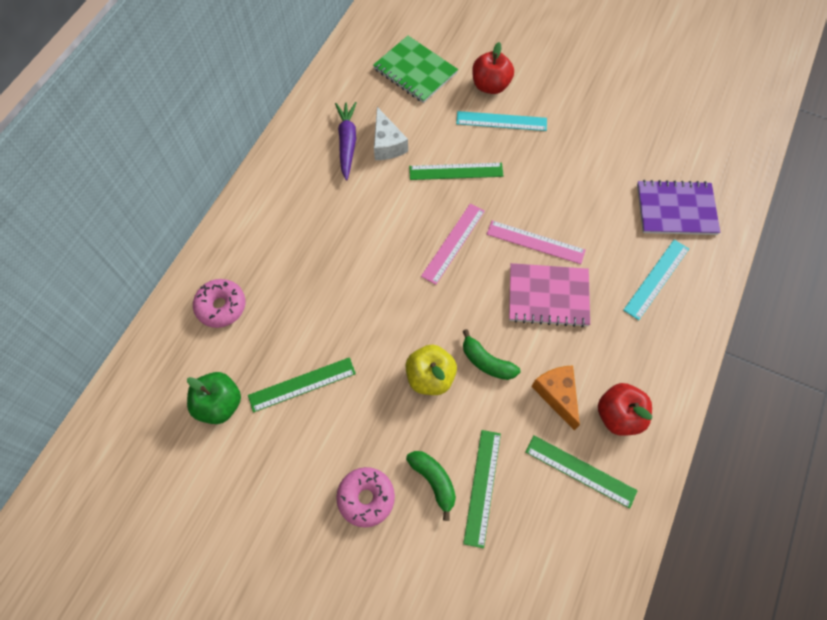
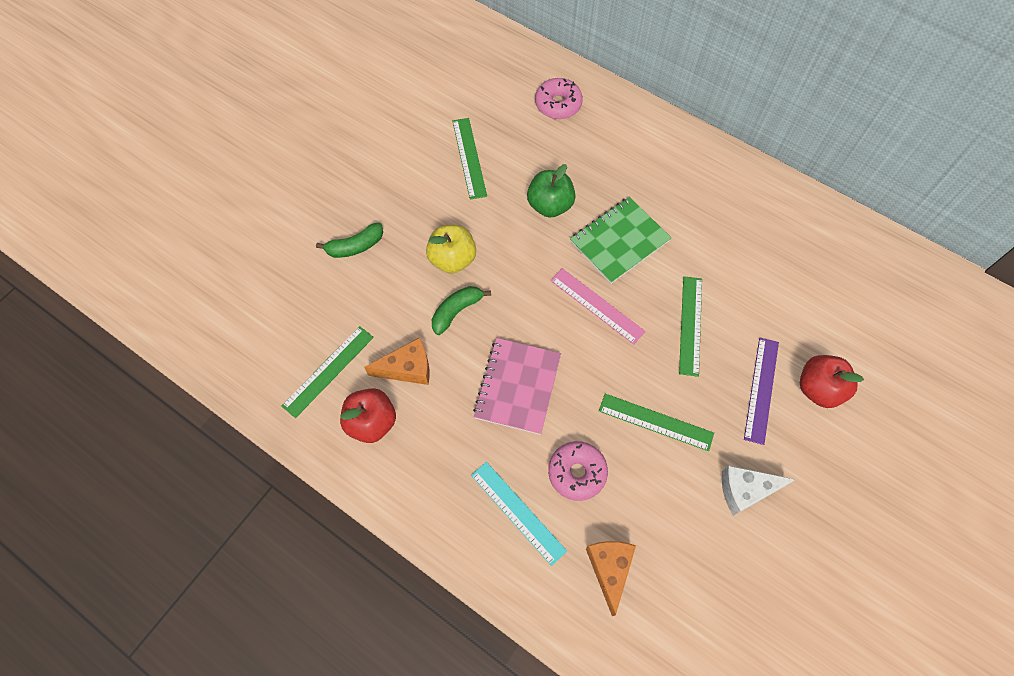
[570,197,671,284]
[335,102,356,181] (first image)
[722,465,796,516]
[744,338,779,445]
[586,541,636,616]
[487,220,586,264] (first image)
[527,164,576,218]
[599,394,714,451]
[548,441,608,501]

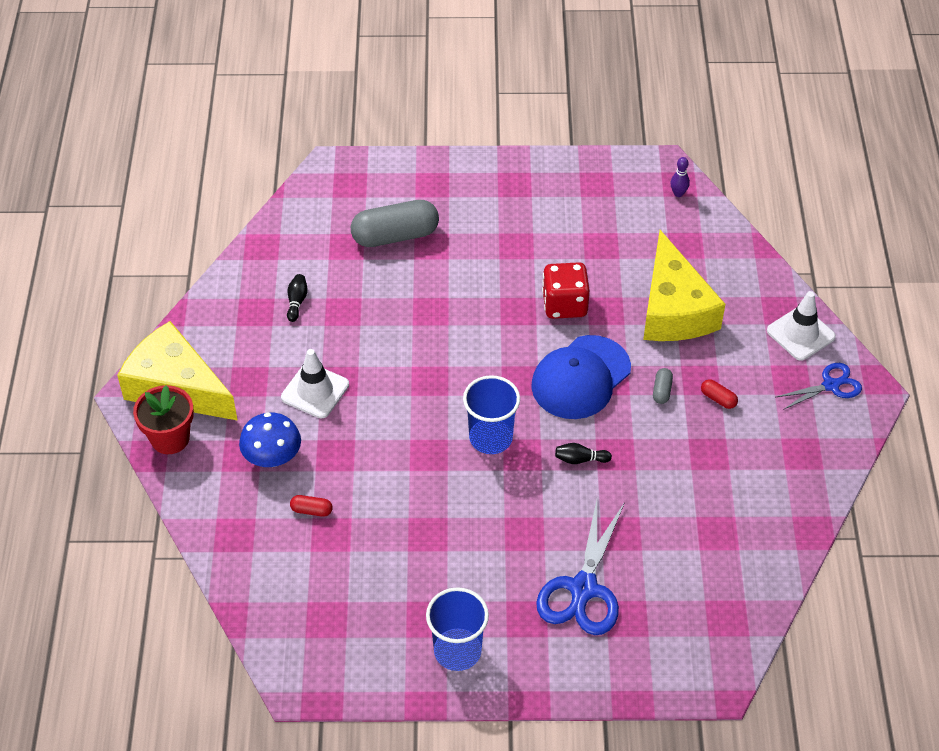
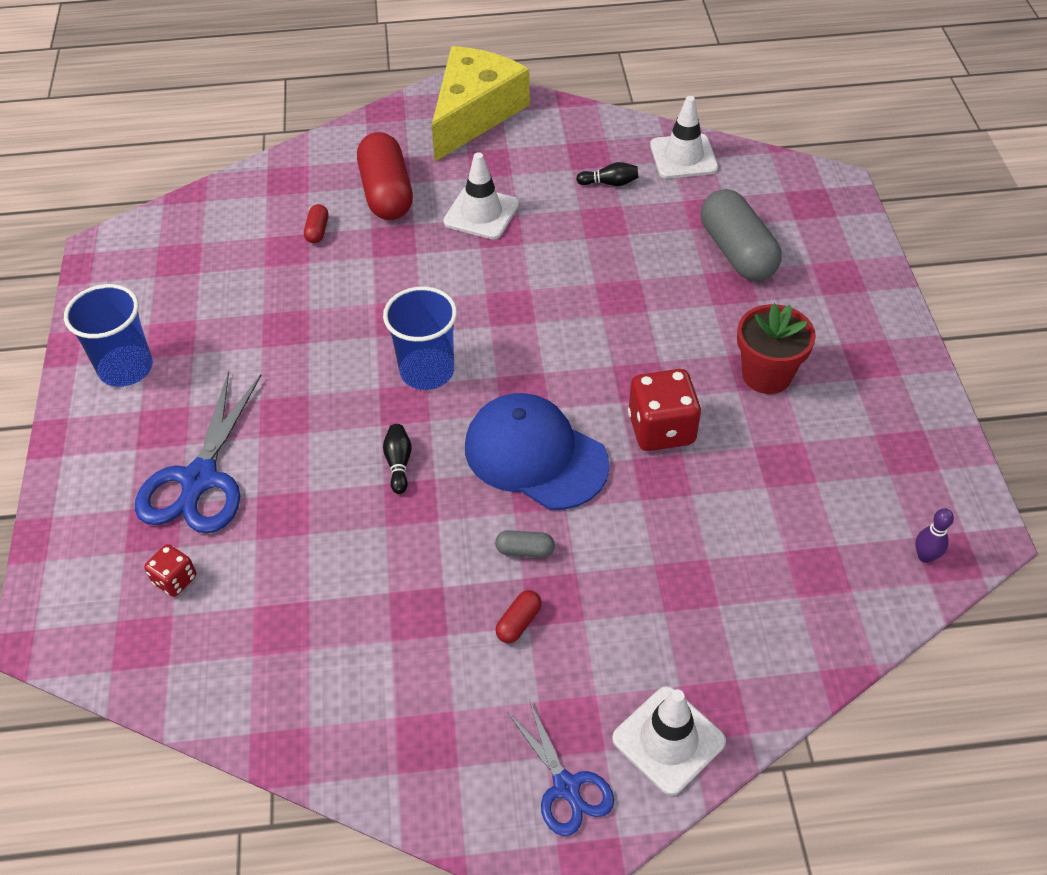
[643,230,725,341] (first image)
[737,303,816,394]
[357,132,413,220]
[135,371,261,534]
[650,96,718,179]
[144,544,196,597]

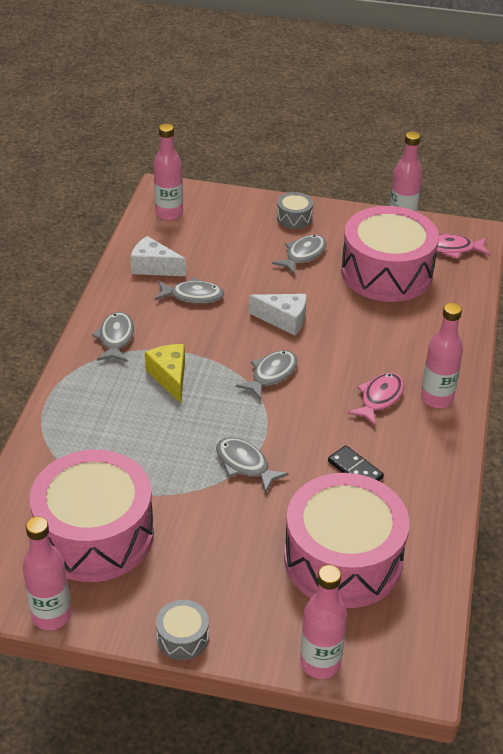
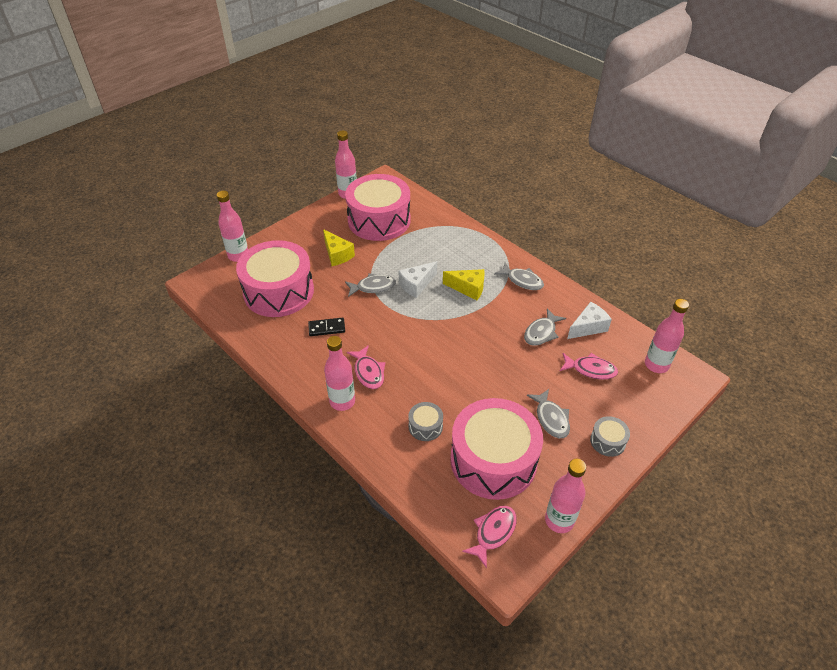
[399,261,437,298]
[236,350,298,400] (first image)
[408,402,443,441]
[323,229,355,266]
[560,353,618,379]

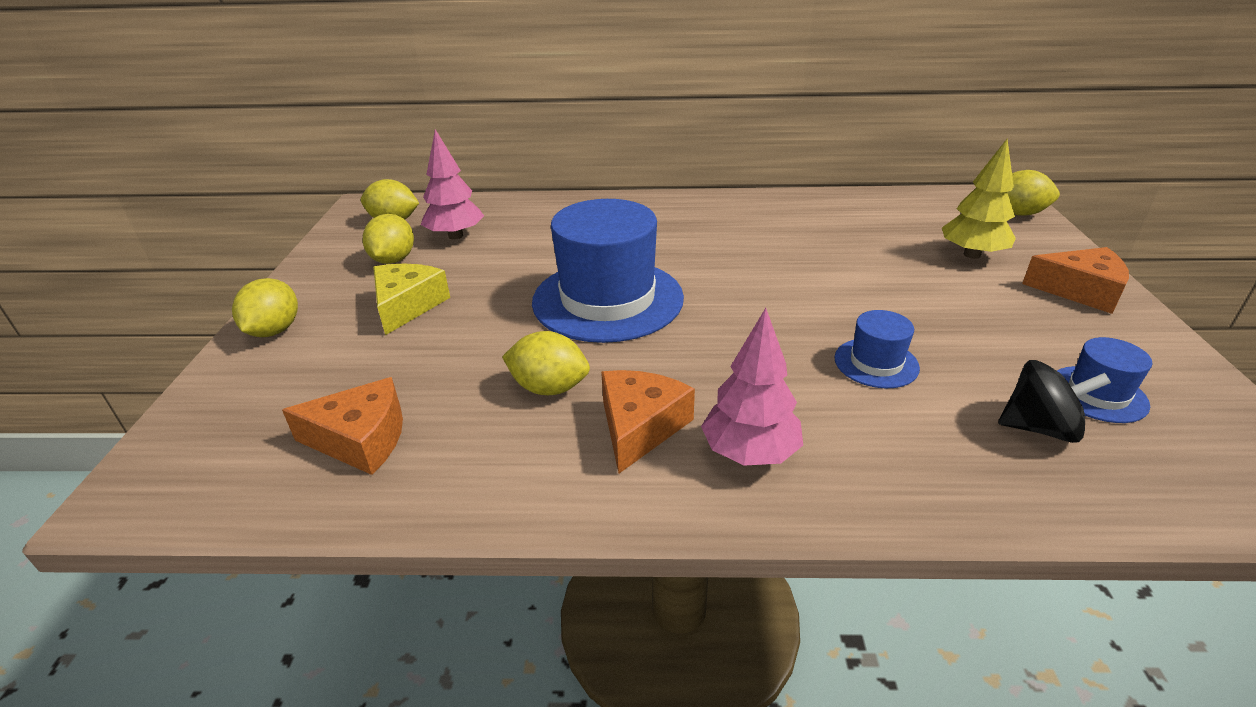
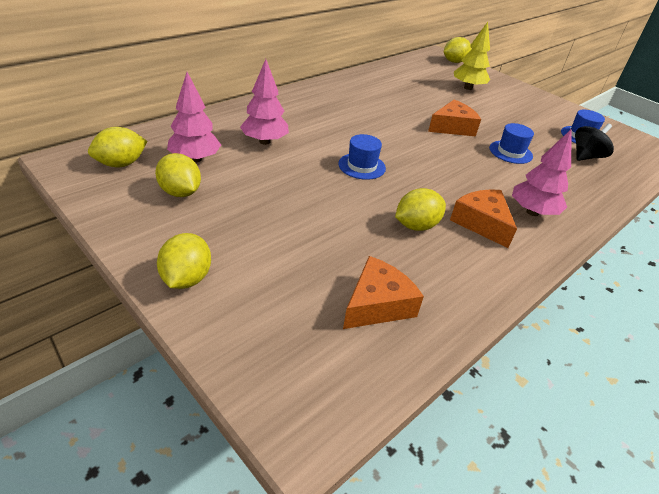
[338,134,386,180]
[428,99,481,137]
[373,264,450,335] (first image)
[157,233,211,289]
[240,59,289,145]

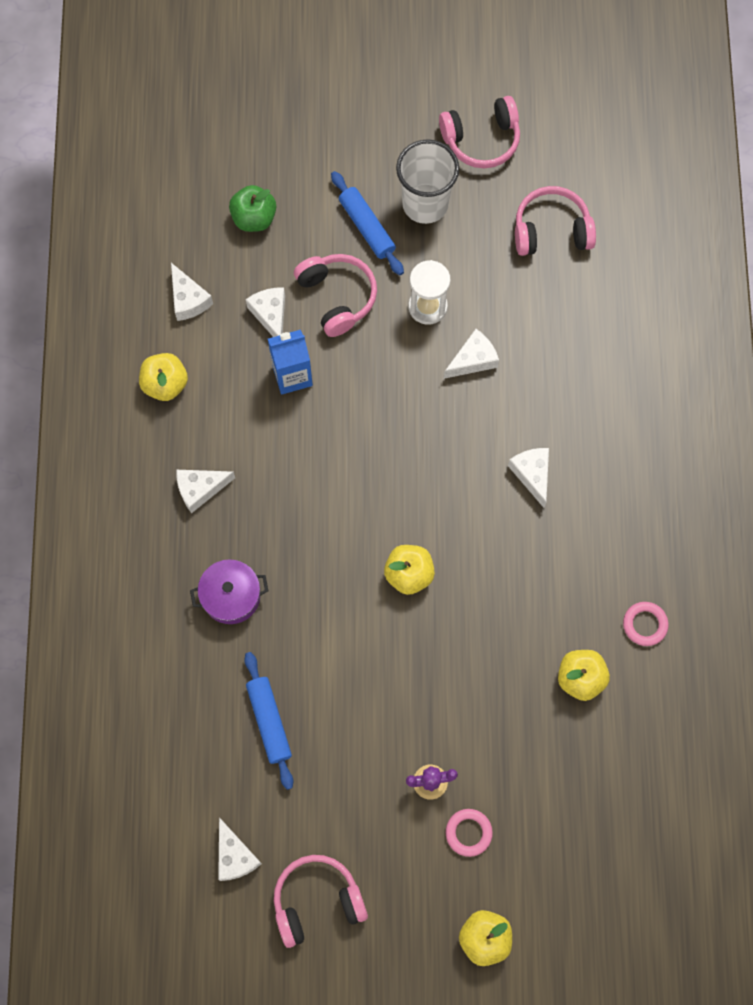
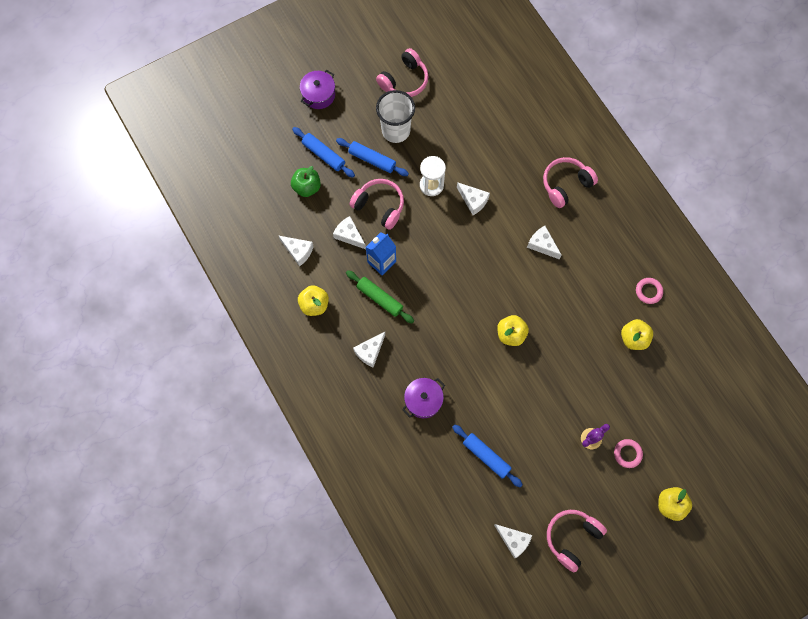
[543,157,598,208]
[457,182,490,215]
[300,70,335,109]
[292,127,355,178]
[346,270,414,323]

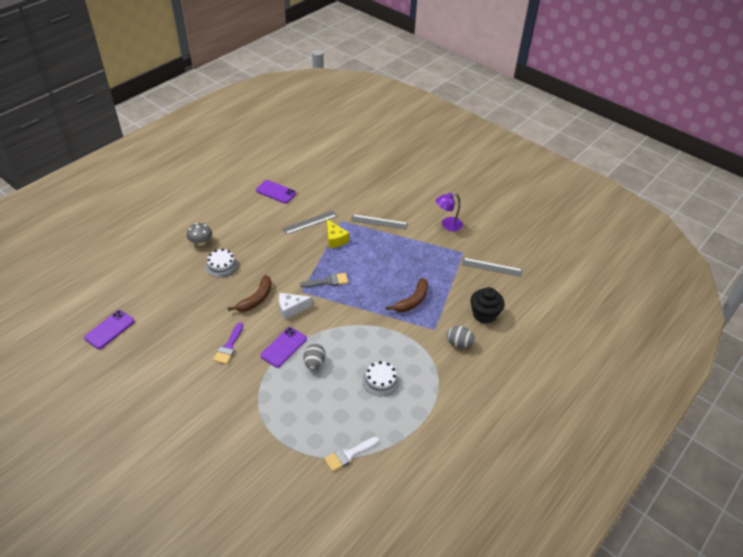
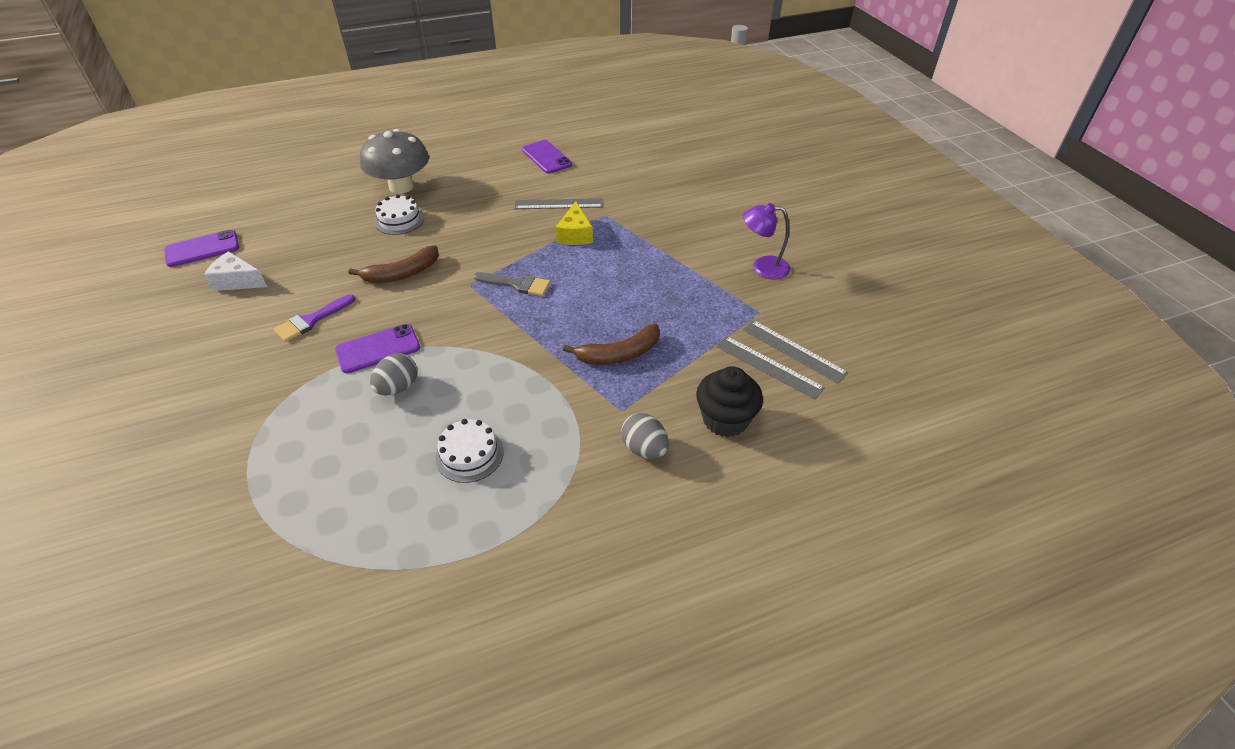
[716,336,825,399]
[360,129,429,194]
[204,251,267,291]
[324,437,379,472] (first image)

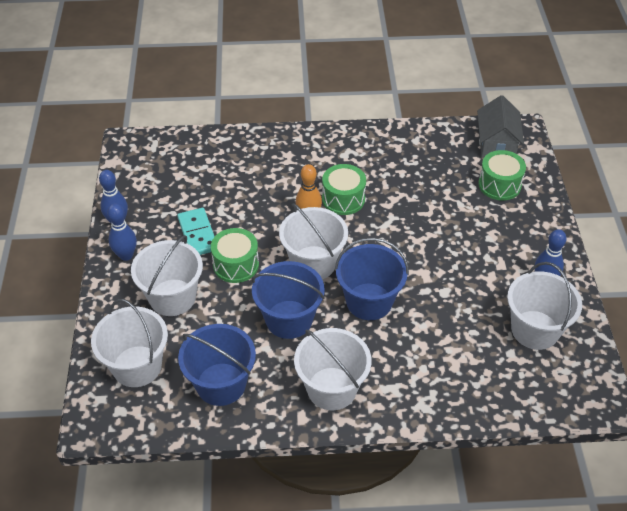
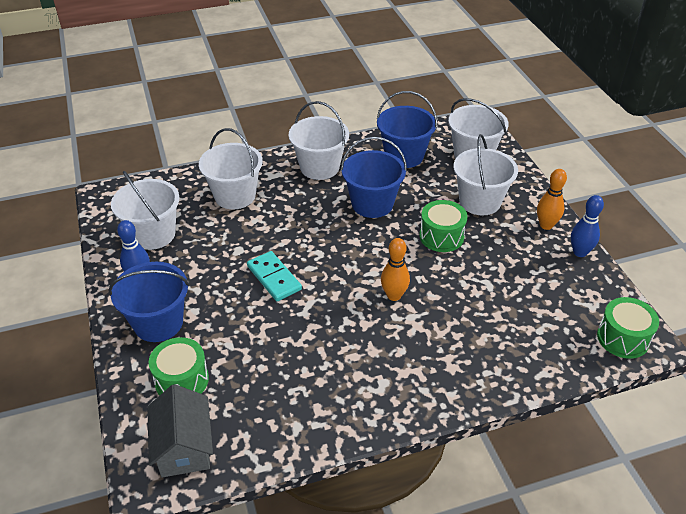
[597,297,659,359]
[199,128,263,209]
[537,169,567,230]
[247,251,302,301]
[109,262,189,342]

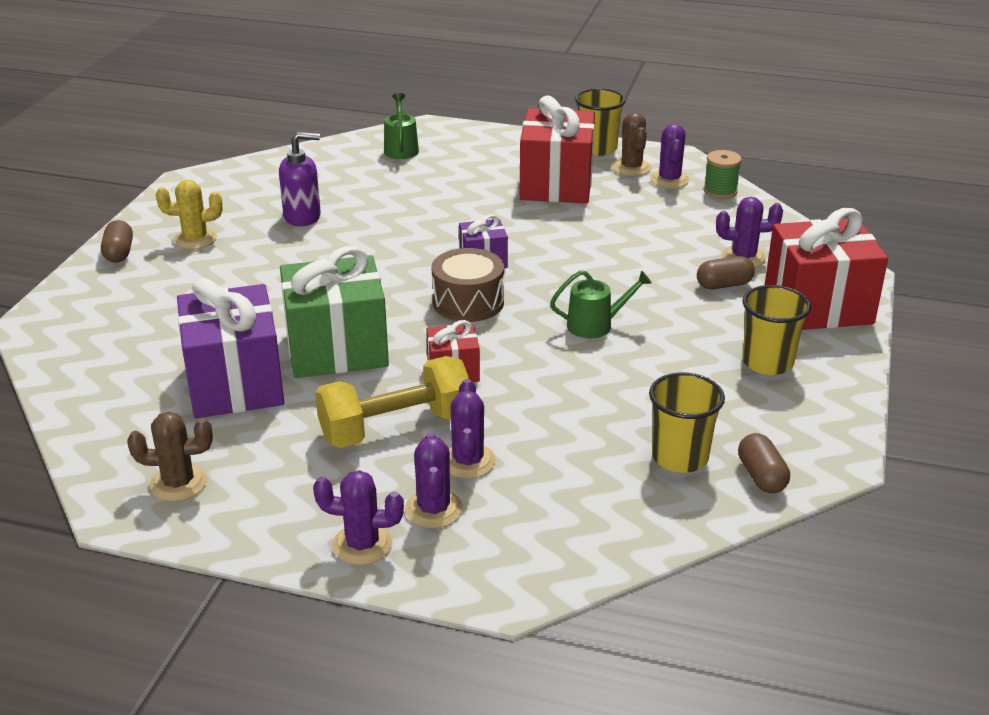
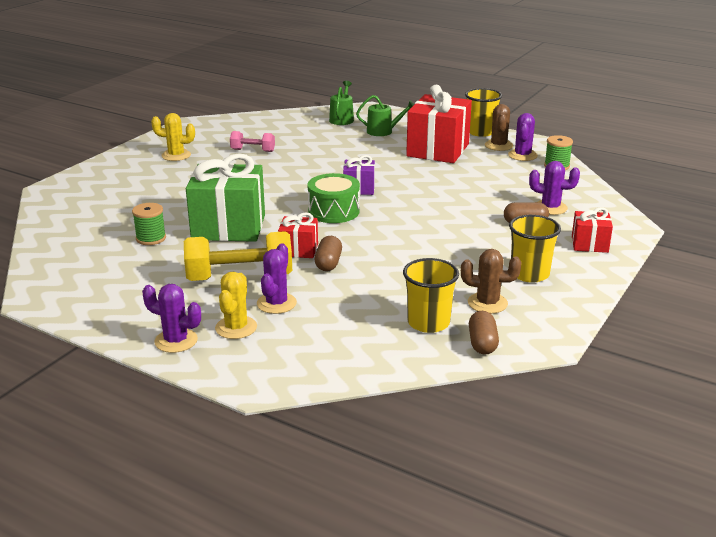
[230,131,275,152]
[572,207,613,253]
[315,236,342,271]
[307,173,360,223]
[356,95,414,136]
[132,203,166,245]
[461,249,521,314]
[215,271,257,339]

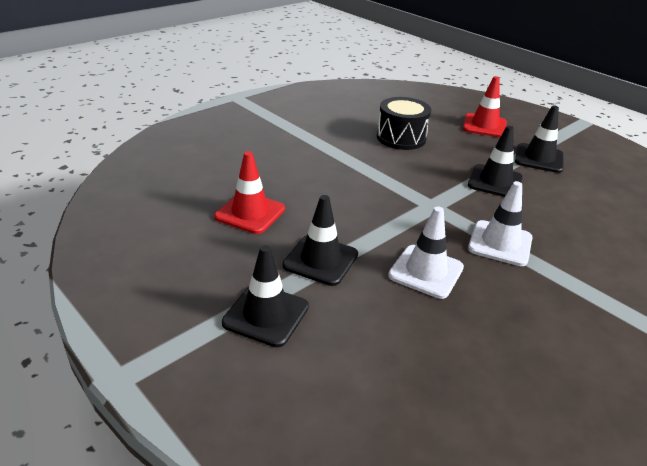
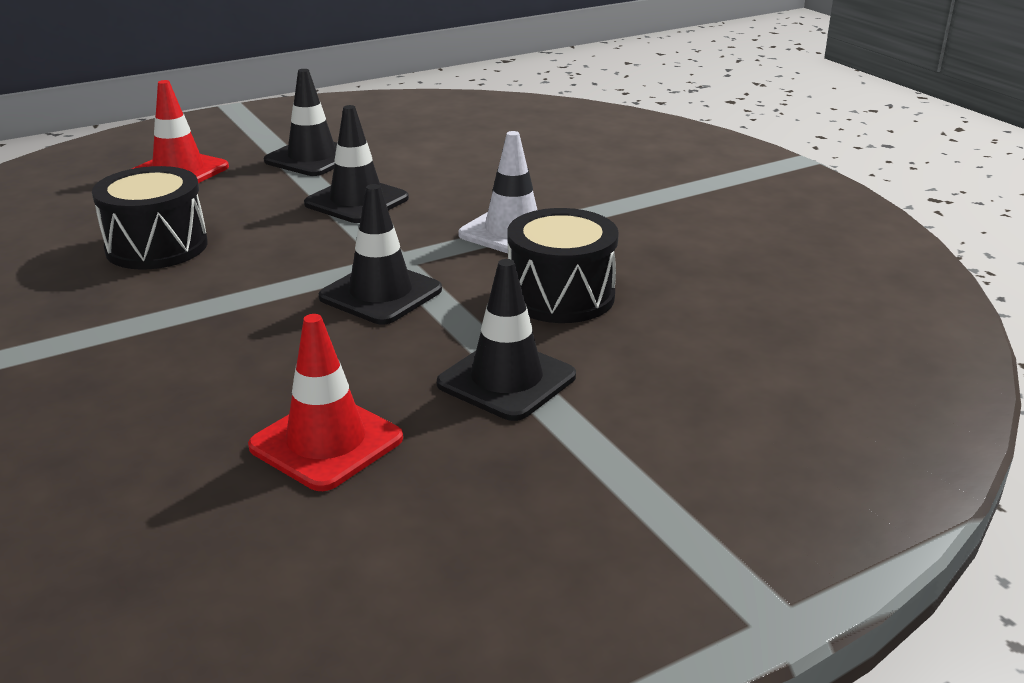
[507,208,619,323]
[319,184,442,325]

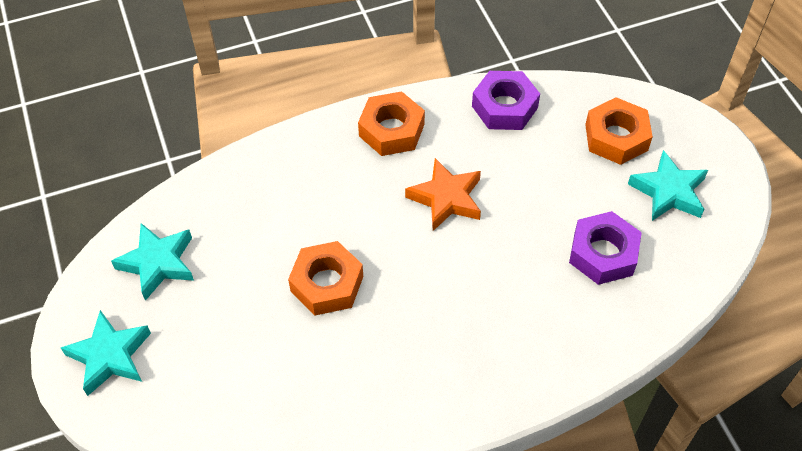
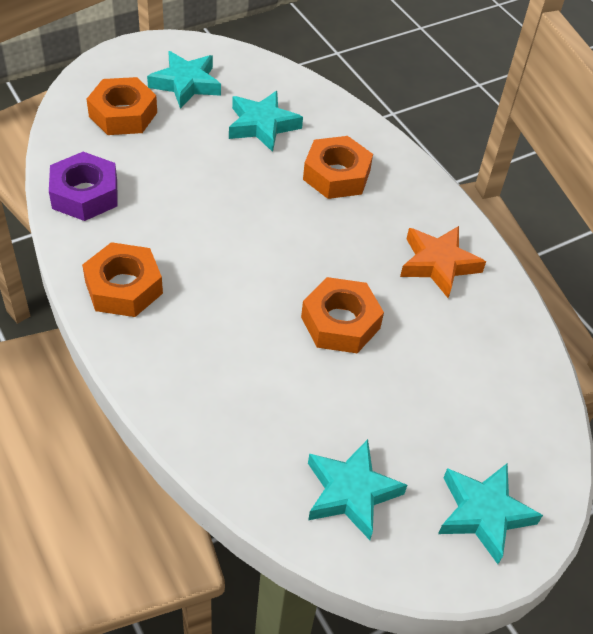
[400,226,486,298]
[229,91,303,152]
[303,136,373,199]

